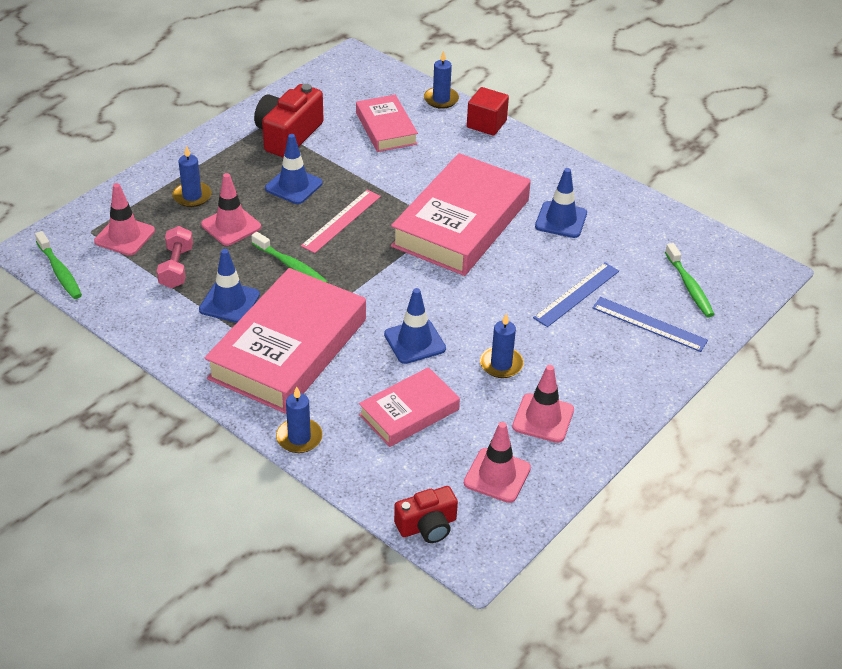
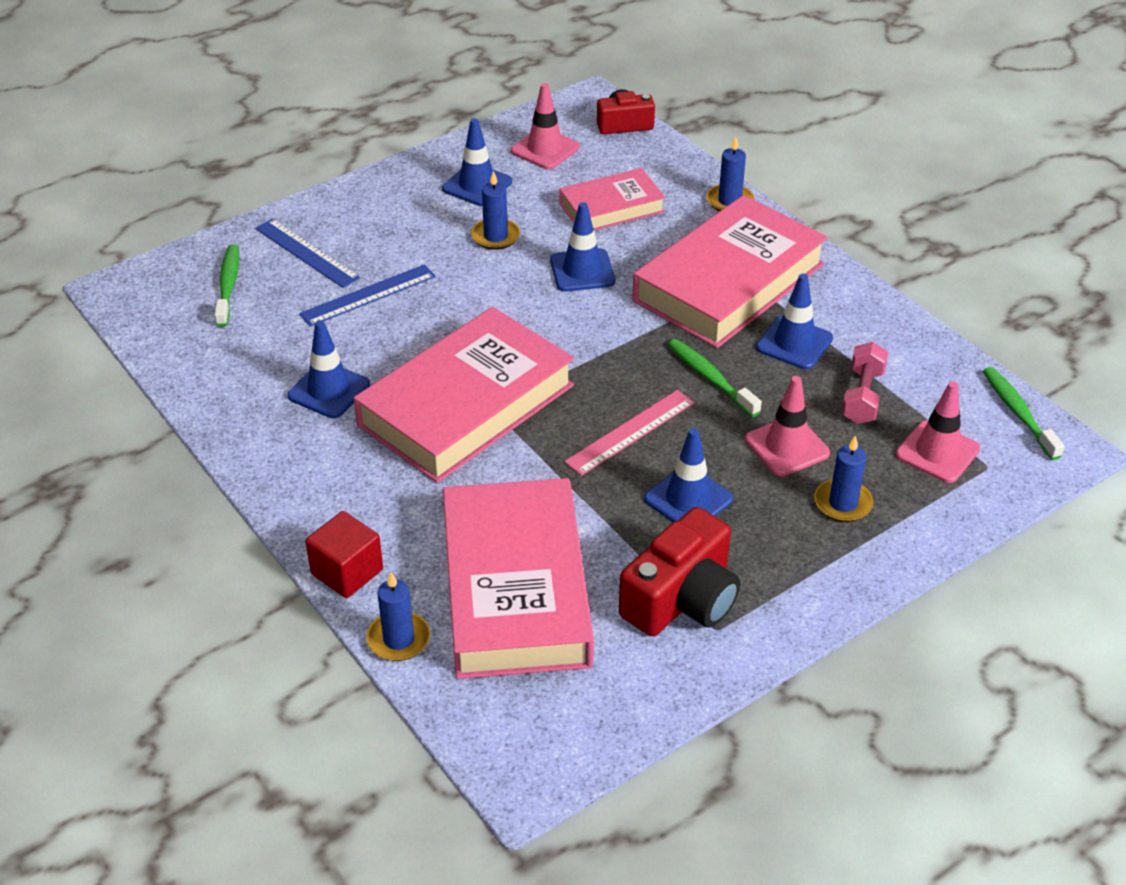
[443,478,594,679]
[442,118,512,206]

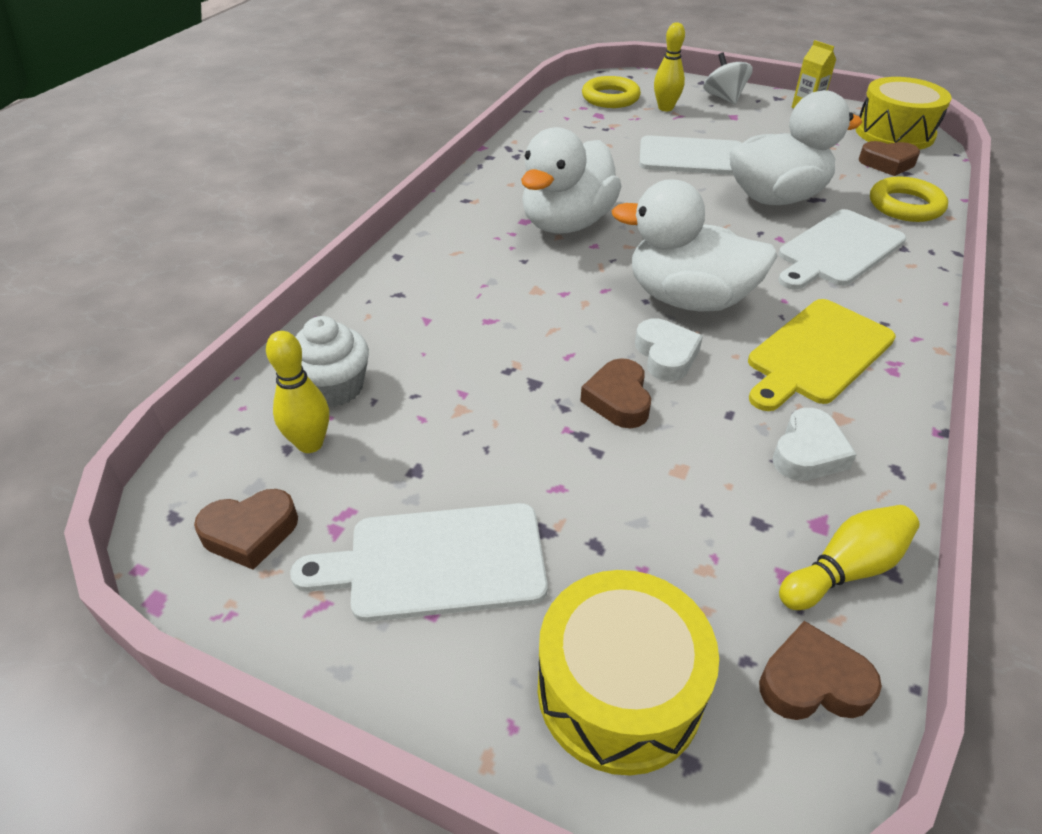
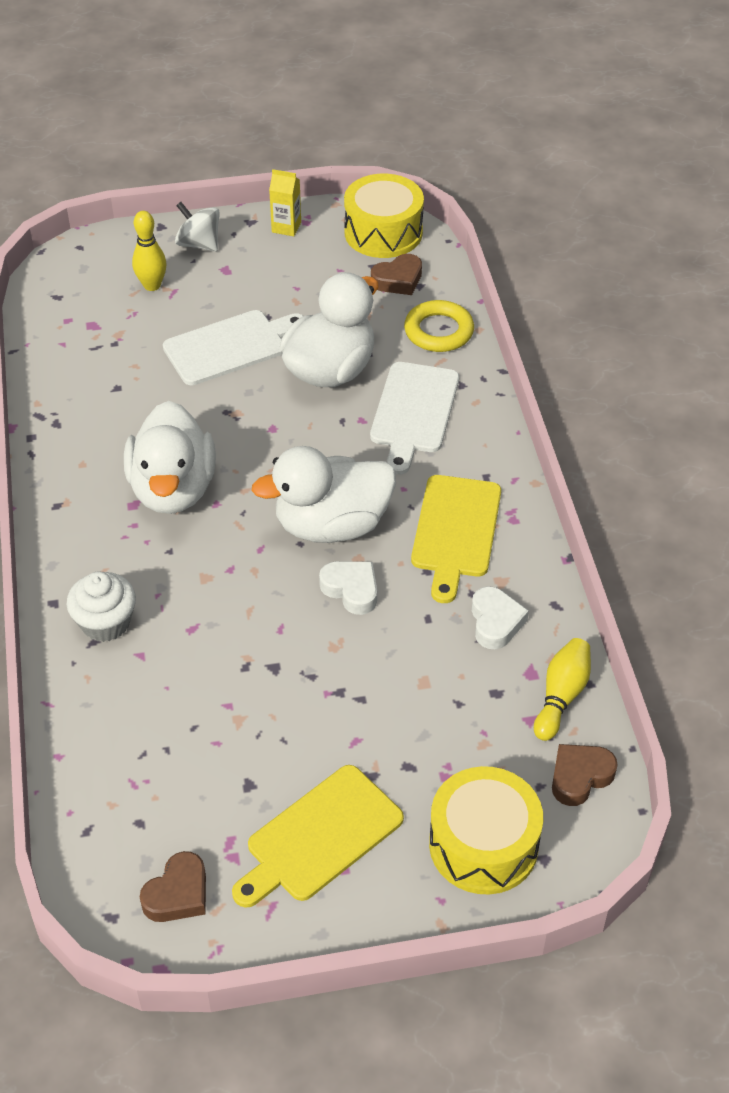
[582,76,641,108] (first image)
[66,572,136,642]
[266,331,329,453] (first image)
[580,358,651,428] (first image)
[232,765,404,908]

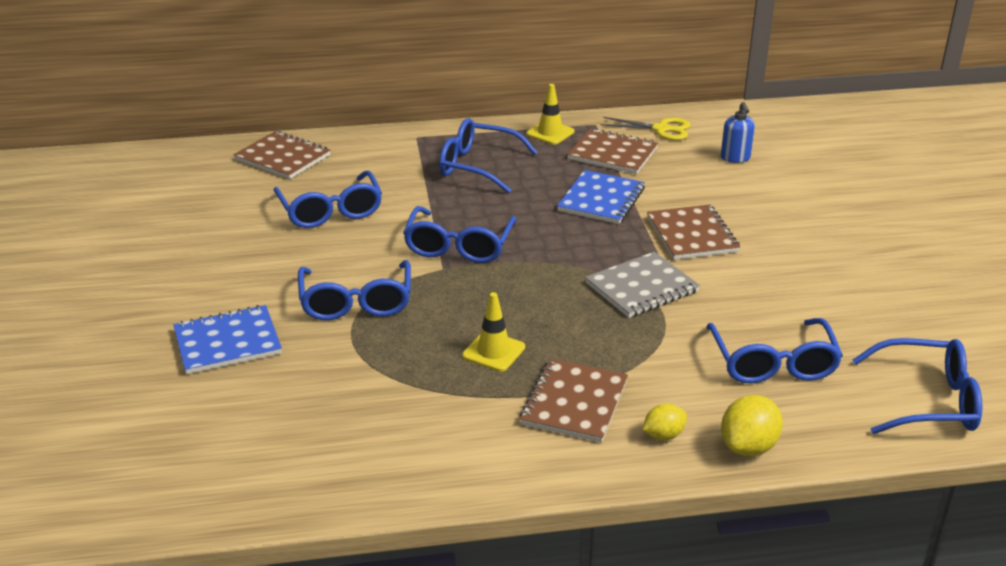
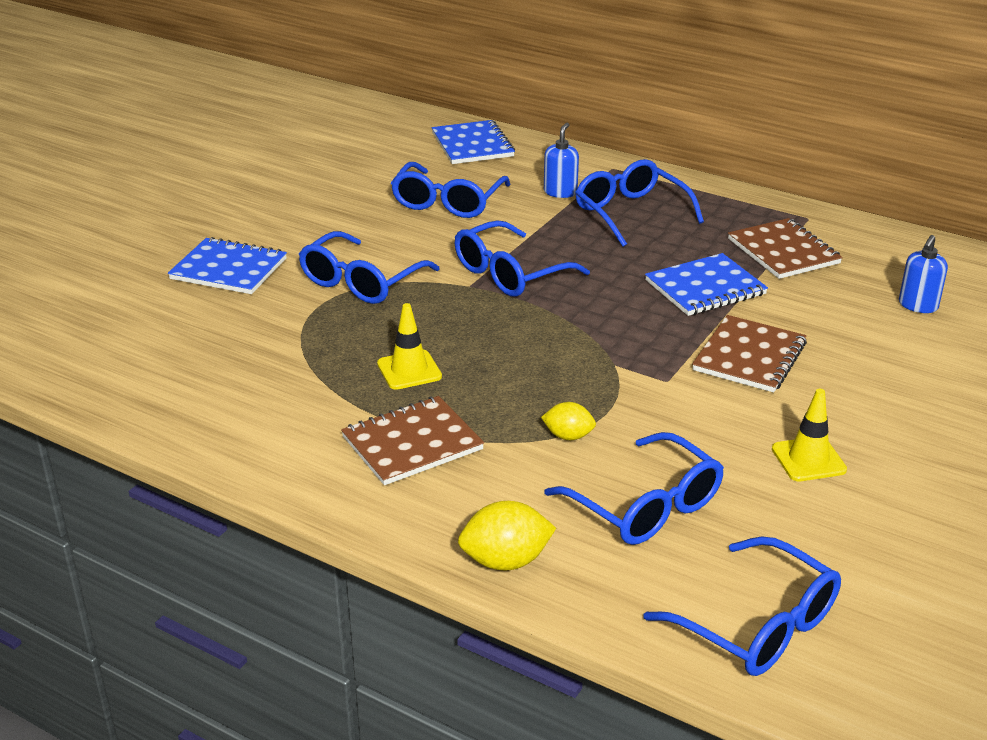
[772,389,847,481]
[601,117,690,140] (first image)
[432,120,515,164]
[585,252,700,318] (first image)
[544,432,724,545]
[541,402,596,440]
[544,123,579,198]

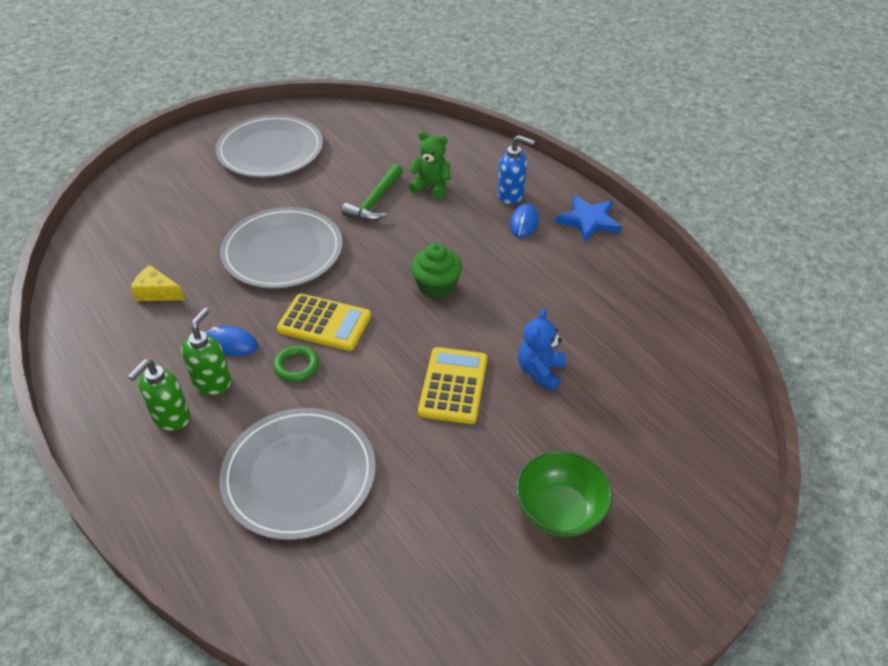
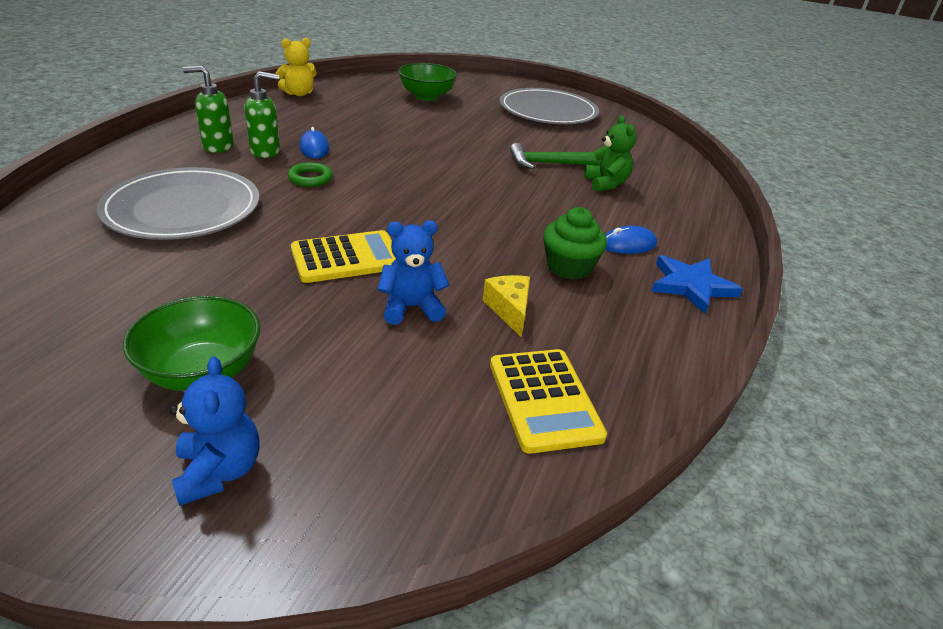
[498,135,535,204] (first image)
[220,207,343,289] (first image)
[543,207,607,279]
[483,275,530,338]
[490,349,607,454]
[275,38,317,96]
[398,63,457,101]
[170,356,260,506]

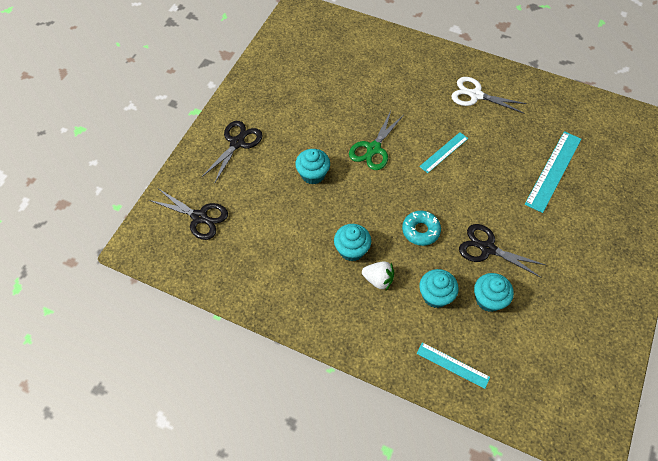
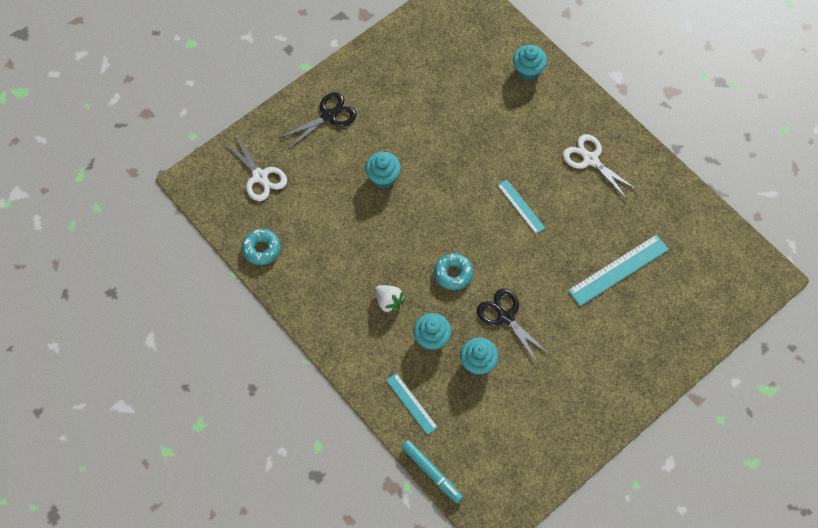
[349,111,404,170] (first image)
[497,180,545,234]
[224,133,287,201]
[513,45,547,81]
[242,229,281,265]
[402,440,463,503]

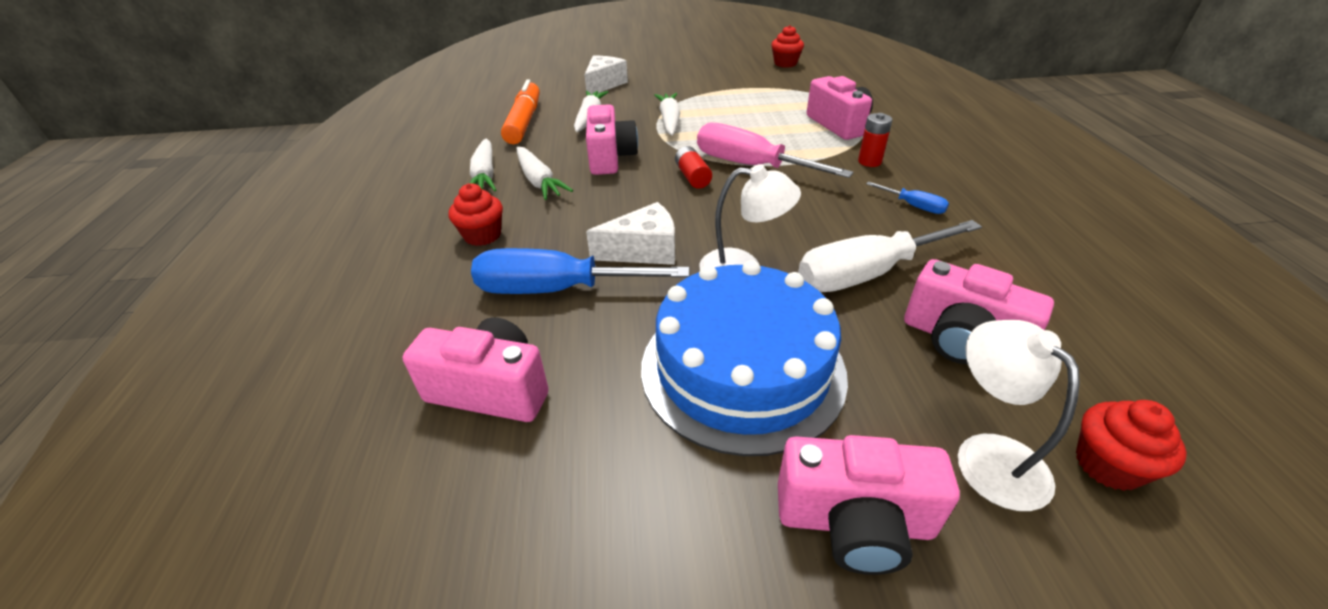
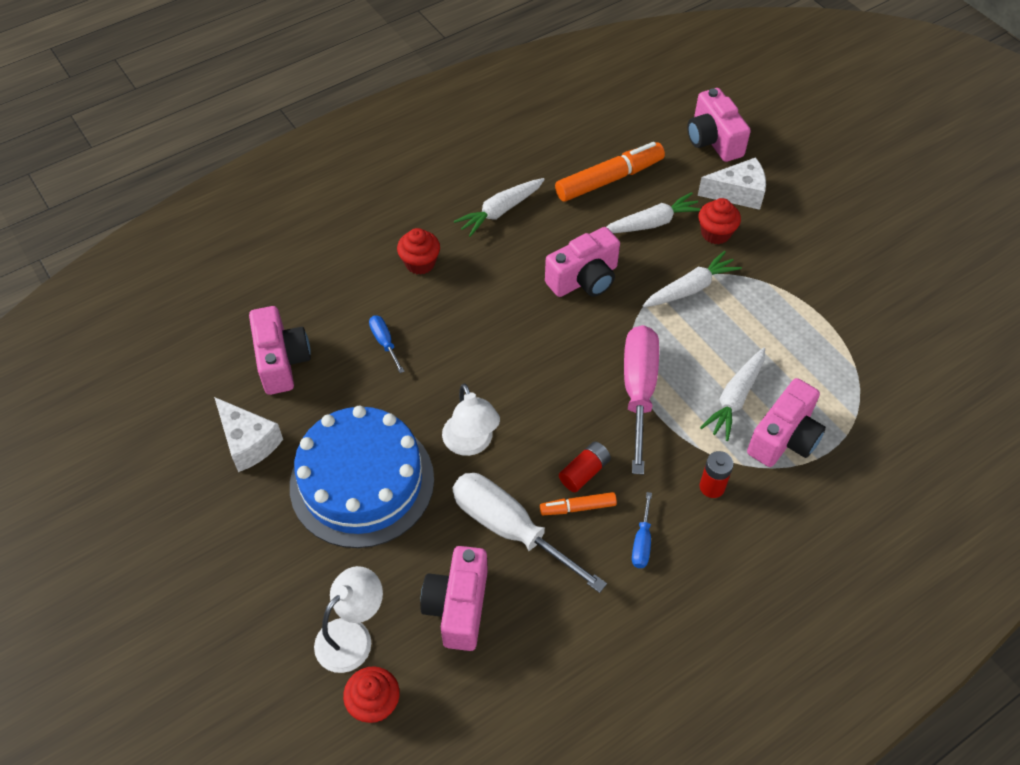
[698,198,741,244]
[559,442,611,492]
[700,348,765,441]
[214,397,283,472]
[369,316,405,373]
[687,88,751,162]
[540,492,617,515]

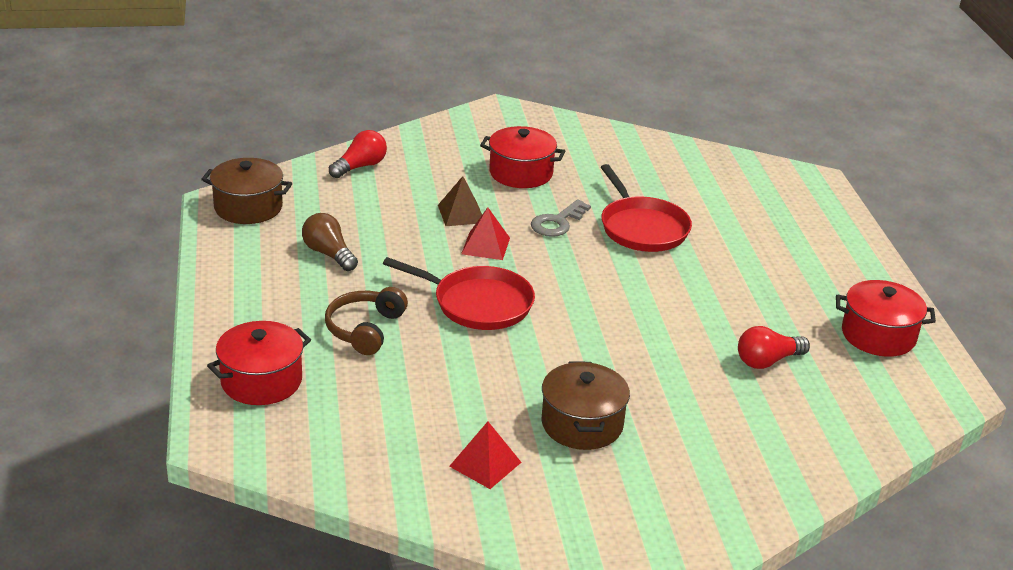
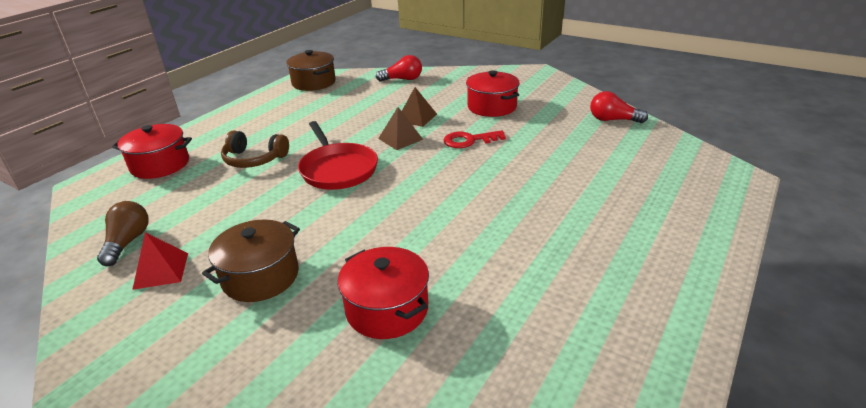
[601,164,692,252] (first image)
[444,130,506,148]
[378,107,423,150]
[97,201,149,266]
[338,247,429,339]
[221,131,289,168]
[590,91,648,123]

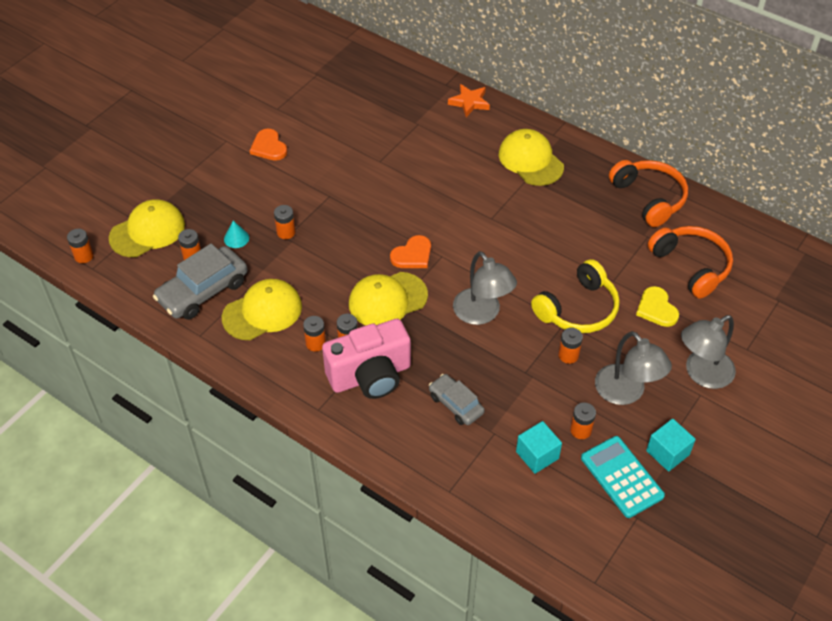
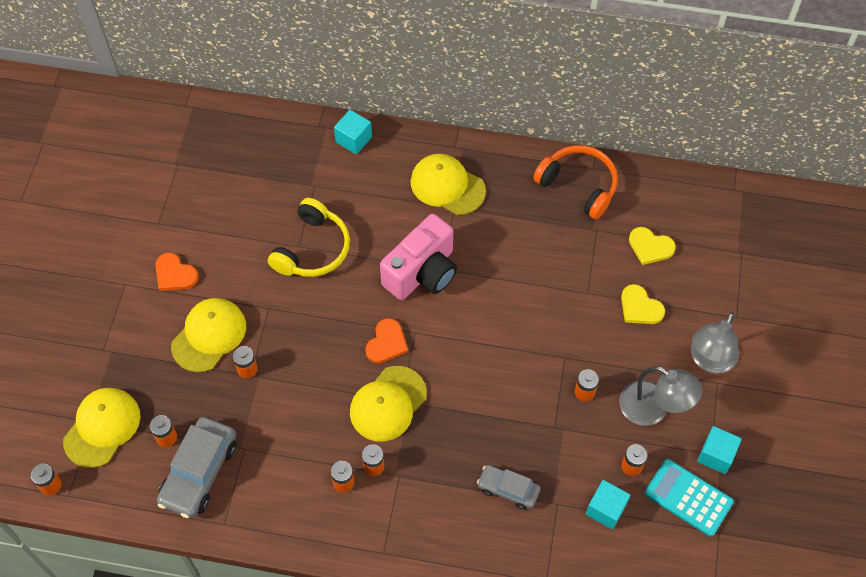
[334,110,372,155]
[224,221,249,248] (first image)
[629,227,676,265]
[453,251,517,325] (first image)
[268,198,350,277]
[171,298,246,372]
[380,214,457,300]

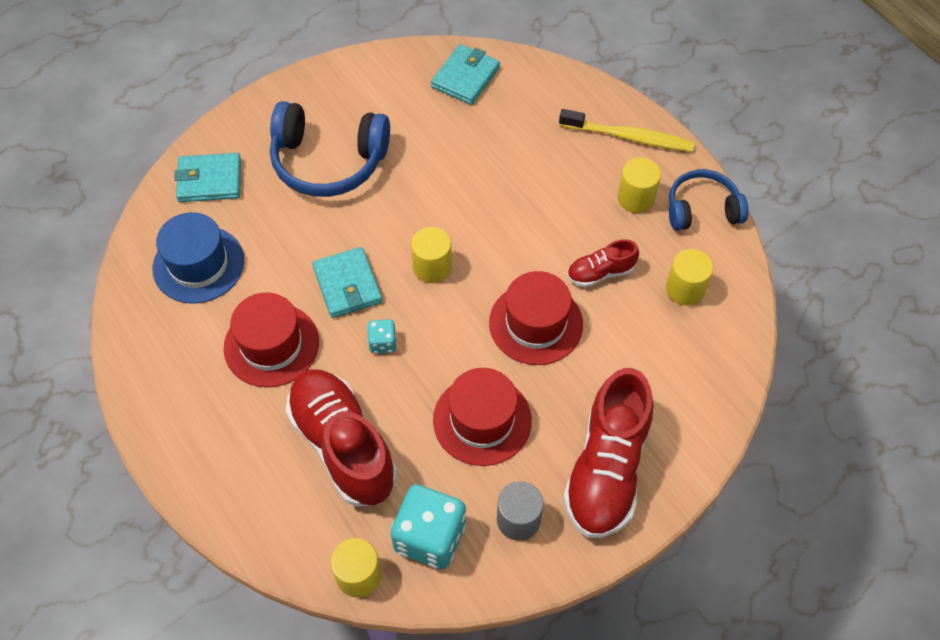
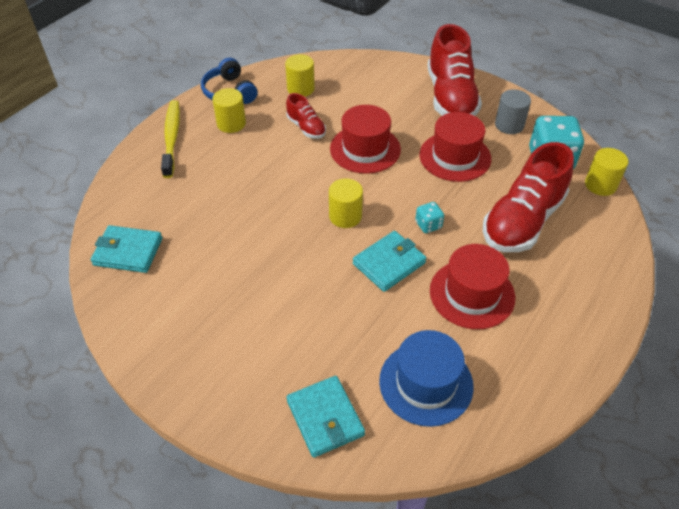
[270,101,390,197] (first image)
[427,24,482,116]

